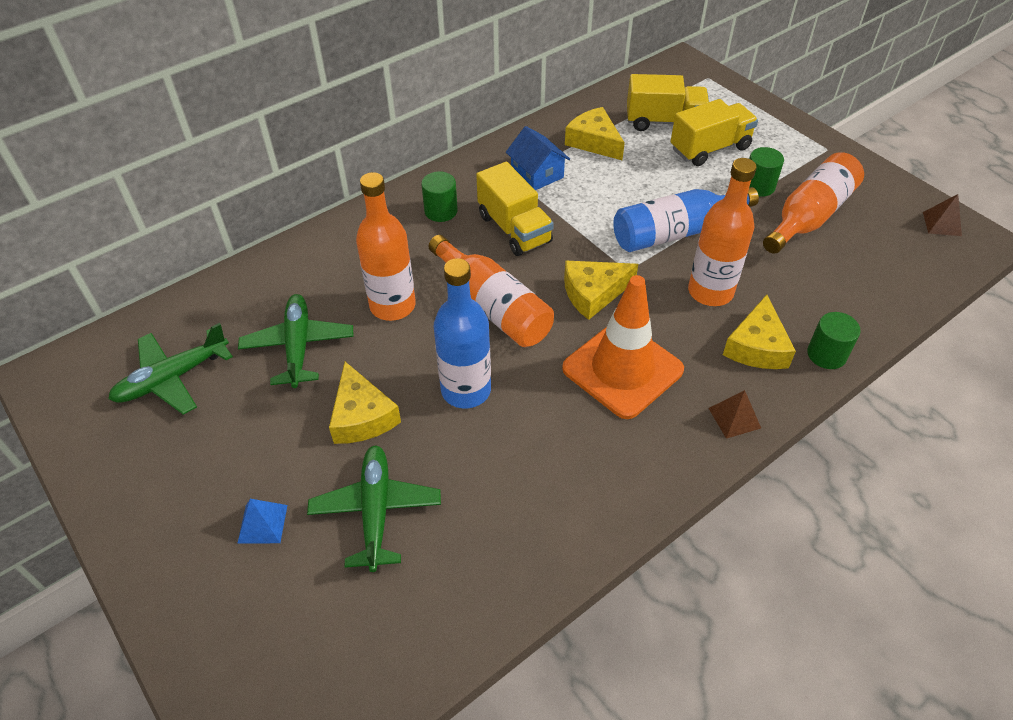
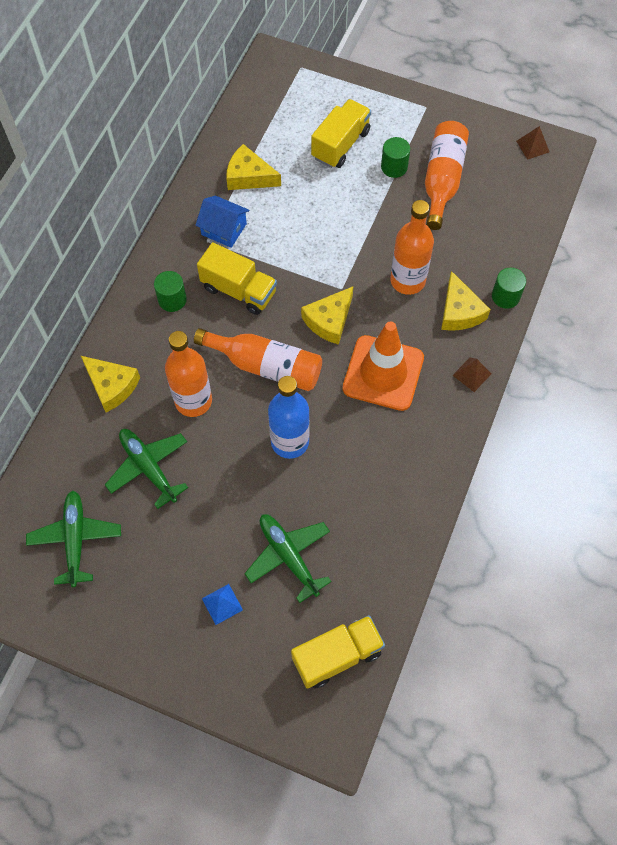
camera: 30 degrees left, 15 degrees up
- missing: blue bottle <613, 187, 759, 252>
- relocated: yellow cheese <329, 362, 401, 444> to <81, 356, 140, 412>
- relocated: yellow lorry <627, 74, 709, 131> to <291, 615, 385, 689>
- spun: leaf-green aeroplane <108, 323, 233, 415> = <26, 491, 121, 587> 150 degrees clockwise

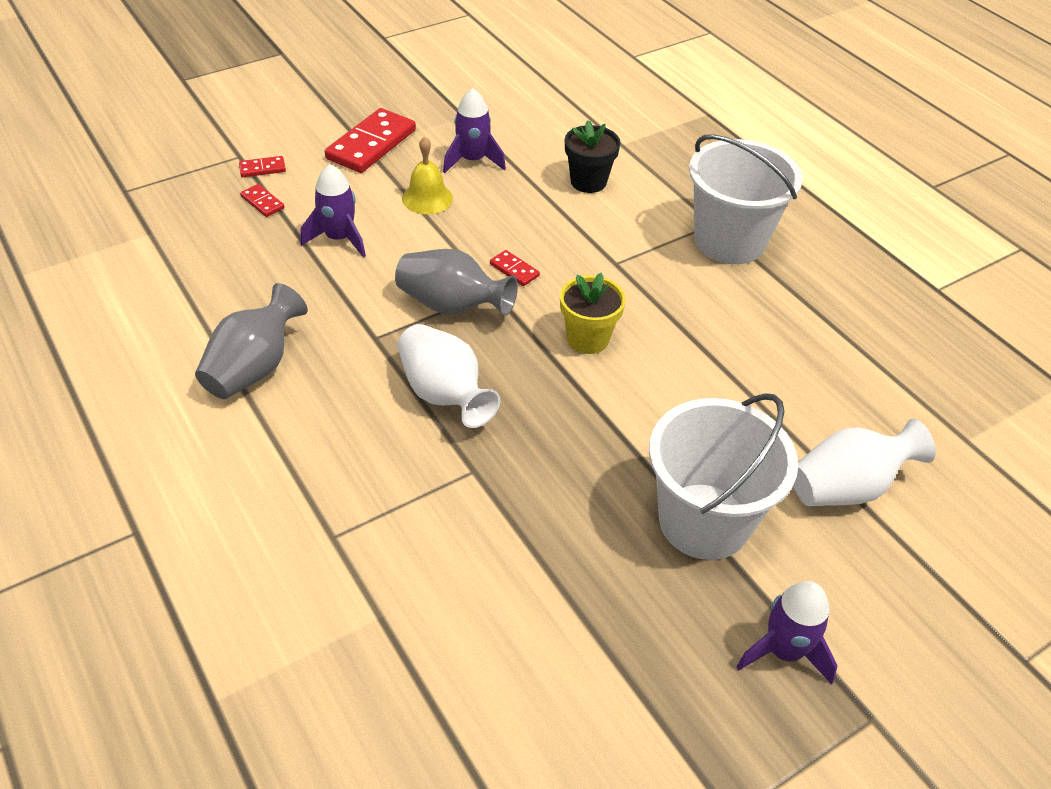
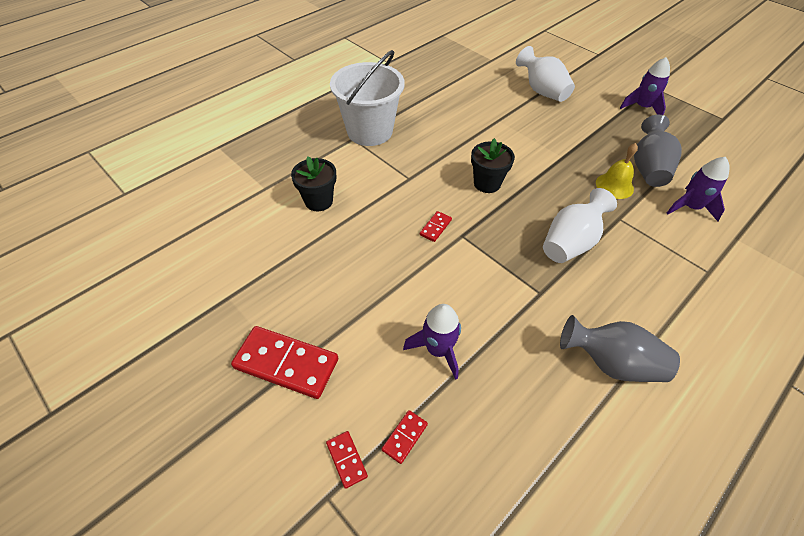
camera: 100 degrees left, 5 degrees up
- missing: snow-white pail <649, 393, 798, 560>
- relocated: grey vase <395, 249, 518, 316> to <634, 115, 682, 187>
- relocated: yellow hand bell <402, 137, 453, 214> to <596, 143, 638, 199>
- relocated: violet rocket <443, 88, 506, 173> to <667, 157, 729, 221>
- colour: yellow potted plant <560, 273, 626, 354> to ebony potted plant <471, 138, 515, 193>

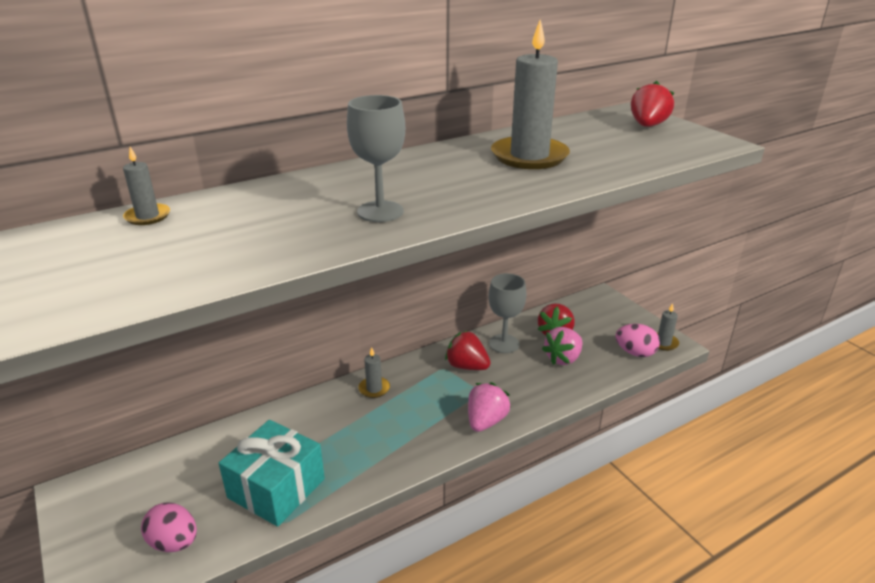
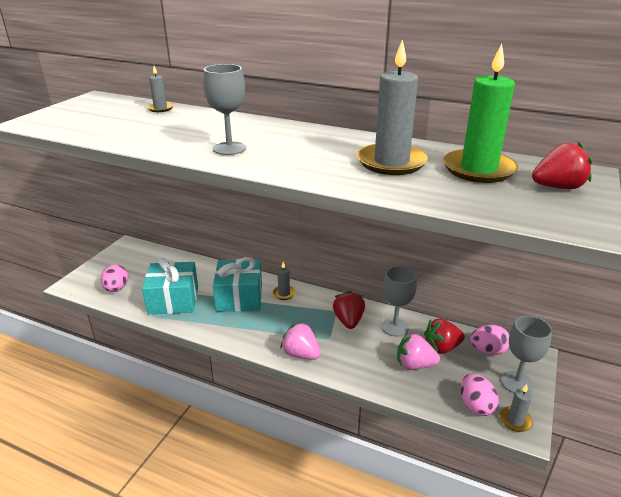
camera: 55 degrees right, 0 degrees up
- appeared: aqua wrapped gift <213, 257, 262, 312>
- appeared: leaf-green wax candle <443, 44, 518, 183>
- appeared: pink toy egg <470, 325, 509, 355>
- appeared: grey wine glass <501, 316, 552, 394>
- spun: pink toy strawberry <468, 382, 511, 432> = <280, 322, 321, 360> 135 degrees counterclockwise

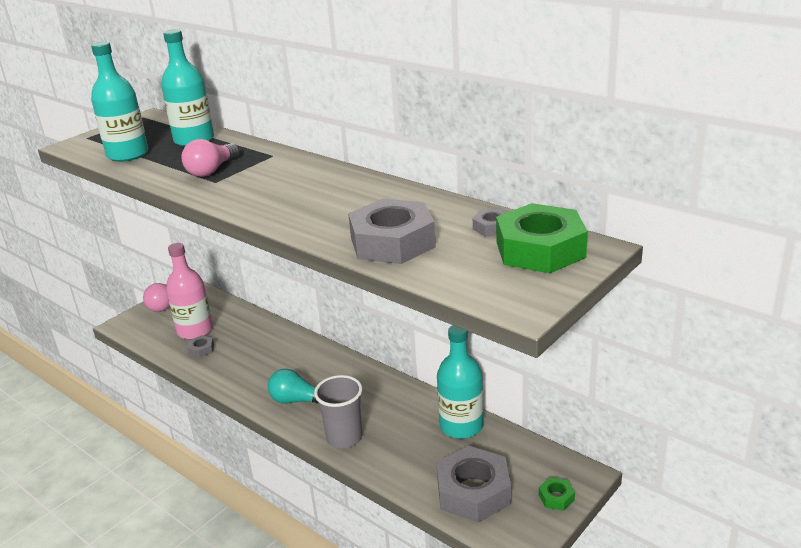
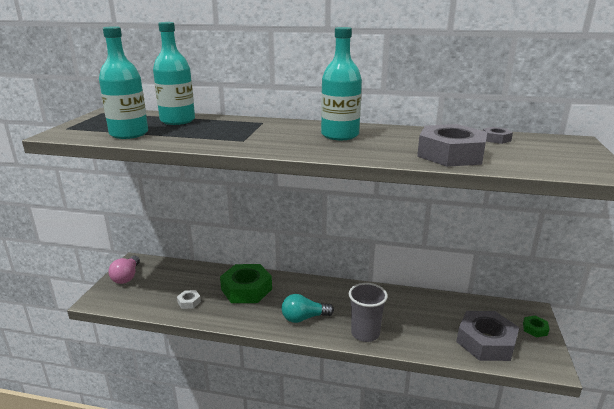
camera: 30 degrees left, 5 degrees down
- missing: pink bottle <166, 243, 213, 340>
- missing: pink lightbulb <181, 139, 239, 177>
- relocated: aqua bottle <437, 325, 483, 439> to <321, 27, 362, 140>
- relocated: leaf-green nut <496, 203, 588, 273> to <220, 264, 272, 303>
- colour: grey nut <187, 335, 214, 358> to snow-white nut <177, 290, 201, 309>

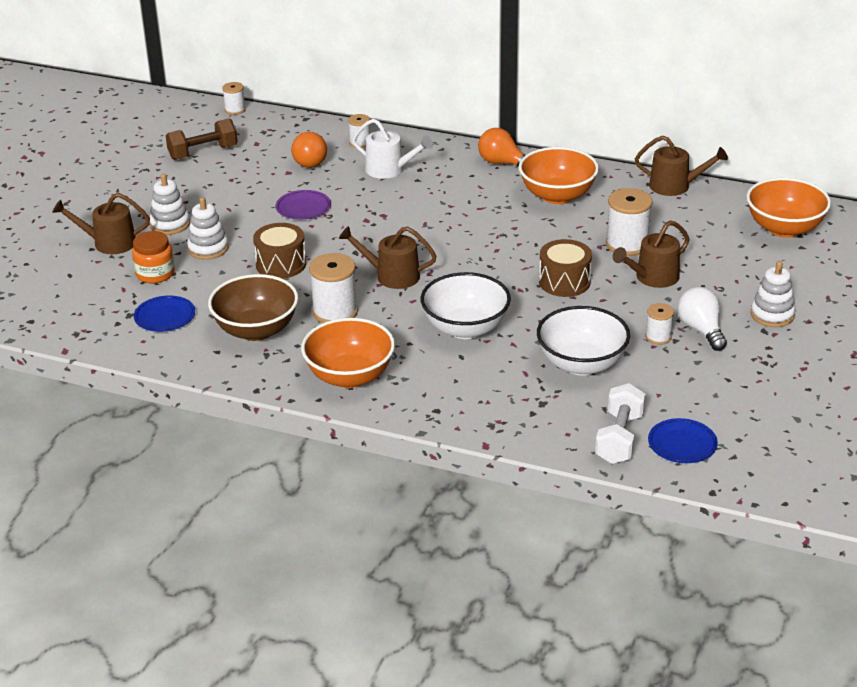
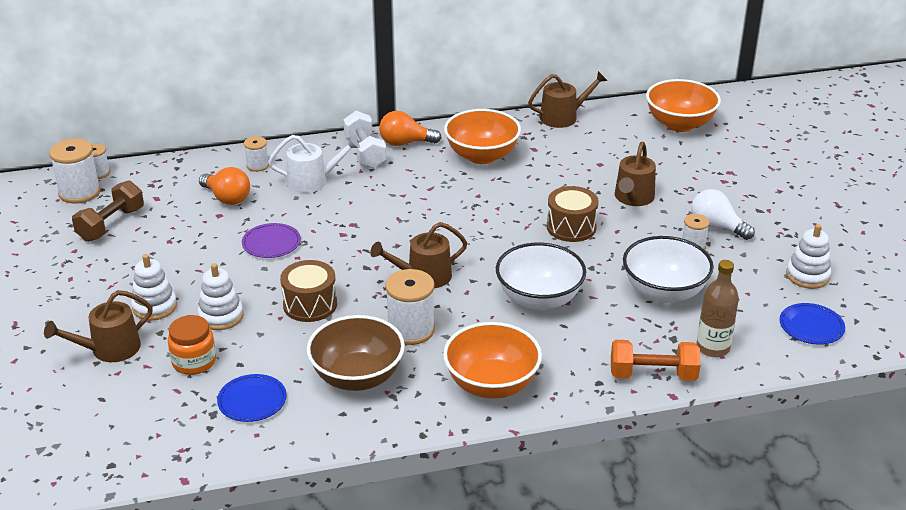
camera: 35 degrees left, 0 degrees up
- appeared: bright orange free weight <611, 340, 701, 381>
- appeared: russet bottle <696, 260, 739, 357>
- relocated: snow-white free weight <595, 383, 646, 464> to <343, 111, 387, 168>
- relocated: snow-white reel of thread <606, 188, 653, 256> to <49, 138, 101, 204>
- relocated: snow-white ring stacker <750, 261, 796, 327> to <786, 224, 831, 289>

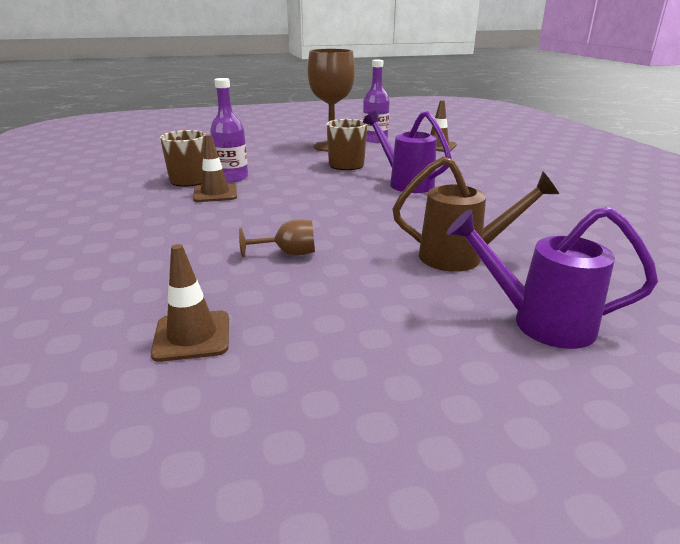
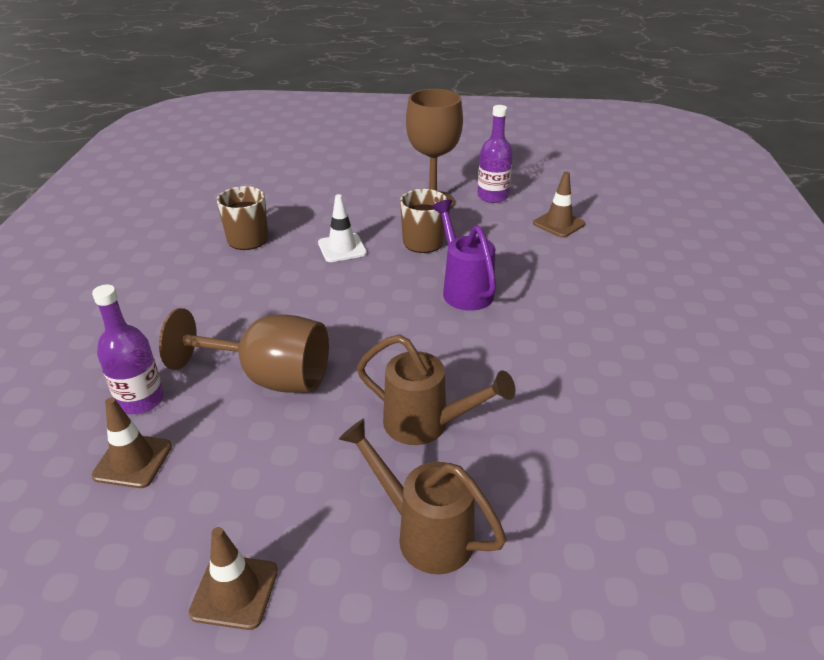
camera: 20 degrees right, 10 degrees up
- appeared: snow-white road cone <318, 194, 367, 262>
- relocated: russet road cone <193, 135, 237, 202> to <189, 527, 278, 630>
- relocated: violet bottle <210, 78, 248, 182> to <92, 284, 164, 414>
- colour: violet sprinkling can <447, 207, 658, 349> to russet sprinkling can <339, 418, 506, 574>
- size: russet wine glass <239, 219, 315, 257> = <159, 308, 329, 393> x2.14

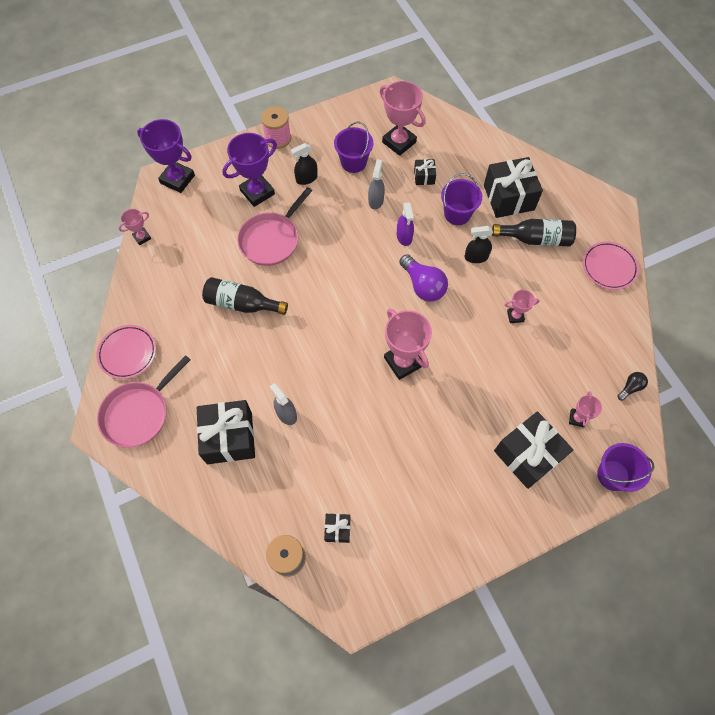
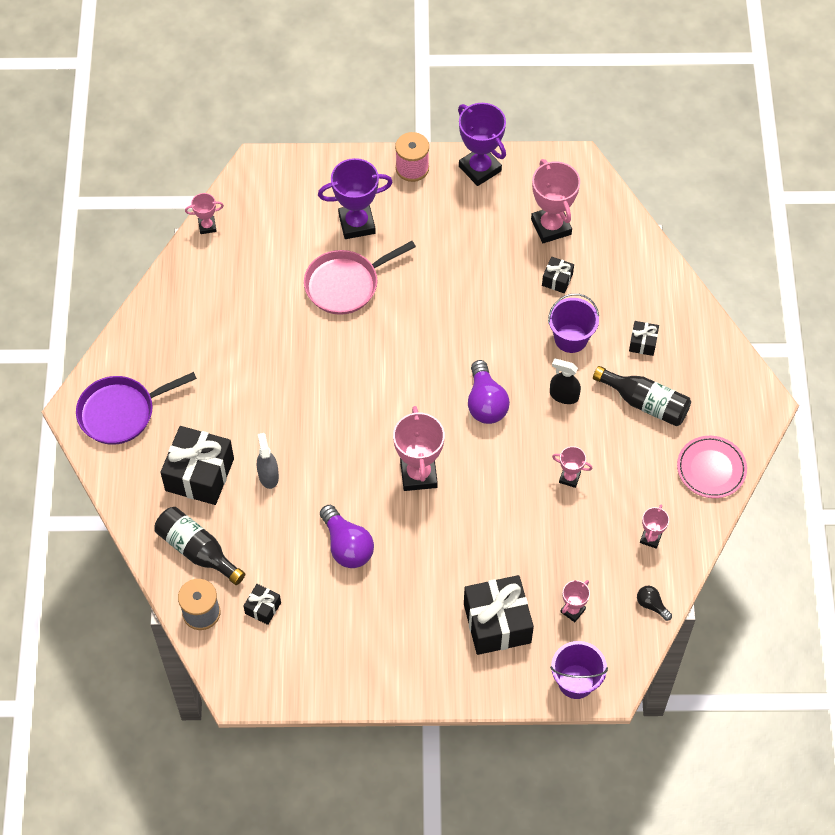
camera: 25 degrees right, 5 degrees down
- missing: pink dinner plate <96, 325, 156, 379>
- missing: ebony spray bottle <291, 143, 318, 185>
- missing: violet pail <334, 122, 373, 173>
- missing: grey spray bottle <368, 159, 385, 210>
- missing: violet spray bottle <397, 203, 414, 246>
- appeared: violet lightbulb <320, 505, 374, 568>
- appeared: pink prize cup <640, 505, 669, 549>
- relocated: violet prize cup <137, 119, 195, 193> to <458, 103, 506, 186>
- relocated: ebony bottle <202, 277, 288, 315> to <154, 507, 245, 585>
- colour: pink skillet <97, 355, 190, 448> to violet skillet <76, 372, 197, 445>
- spun: ebony lightbulb <617, 372, 648, 401> = <637, 586, 672, 621> 120 degrees counterclockwise
- size: ebony wrapped gift <484, 157, 543, 218> = <629, 321, 659, 356> x0.48

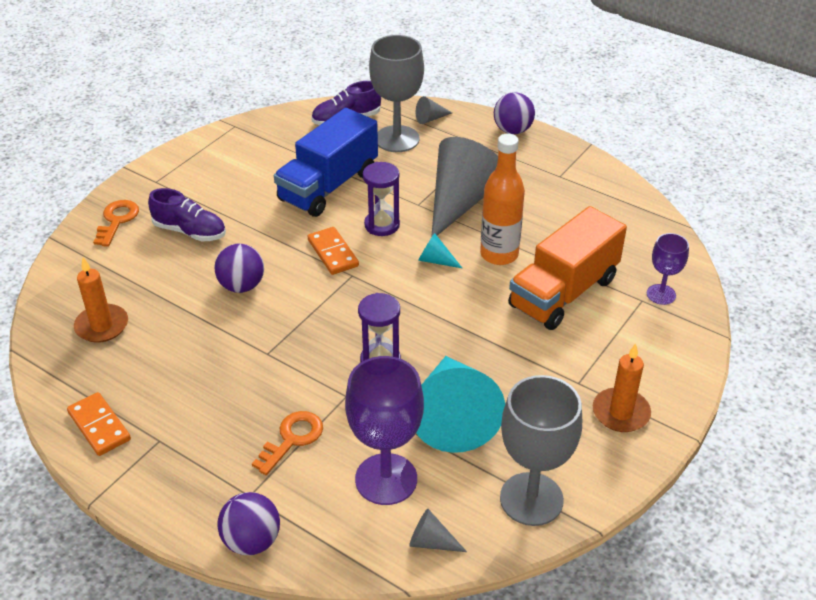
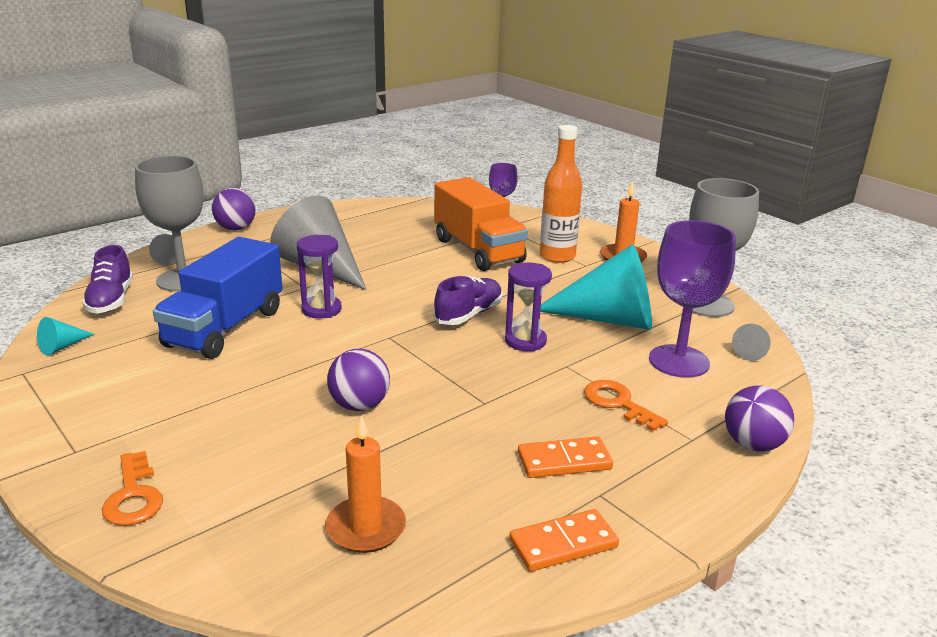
camera: 75 degrees left, 15 degrees down
- relocated: violet lace-up shoe <148, 188, 226, 241> to <434, 276, 502, 325>
- relocated: bright orange domino piece <308, 227, 359, 275> to <518, 436, 613, 478>
- relocated: aqua cone shape <418, 233, 462, 268> to <37, 317, 94, 355>
- relocated: bright orange bottle <480, 134, 525, 265> to <540, 125, 582, 263>
- spun: bright orange key <93, 200, 139, 247> = <102, 451, 163, 526> 135 degrees counterclockwise
- spun: blue lorry <274, 108, 378, 217> = <153, 237, 283, 359> 60 degrees clockwise

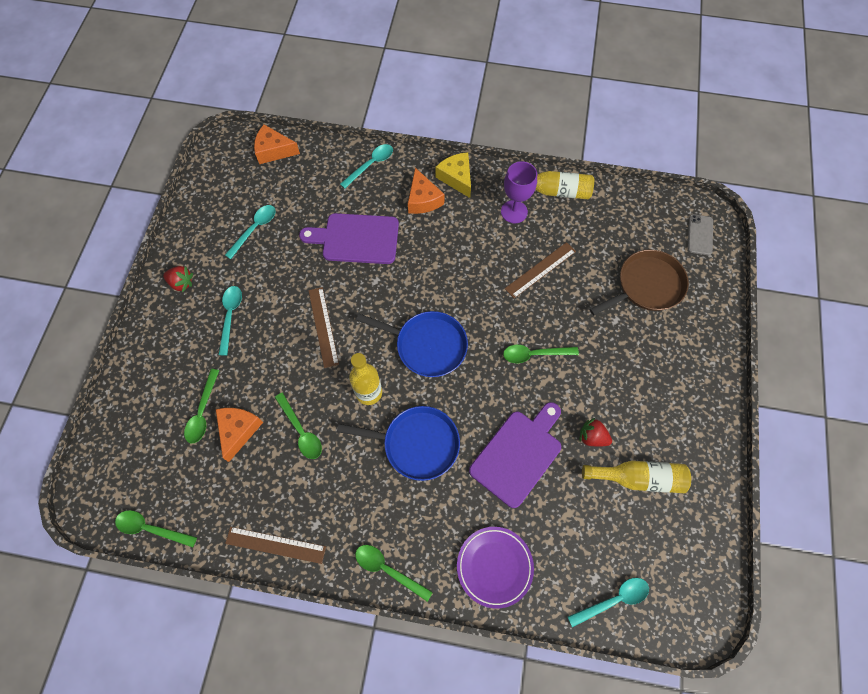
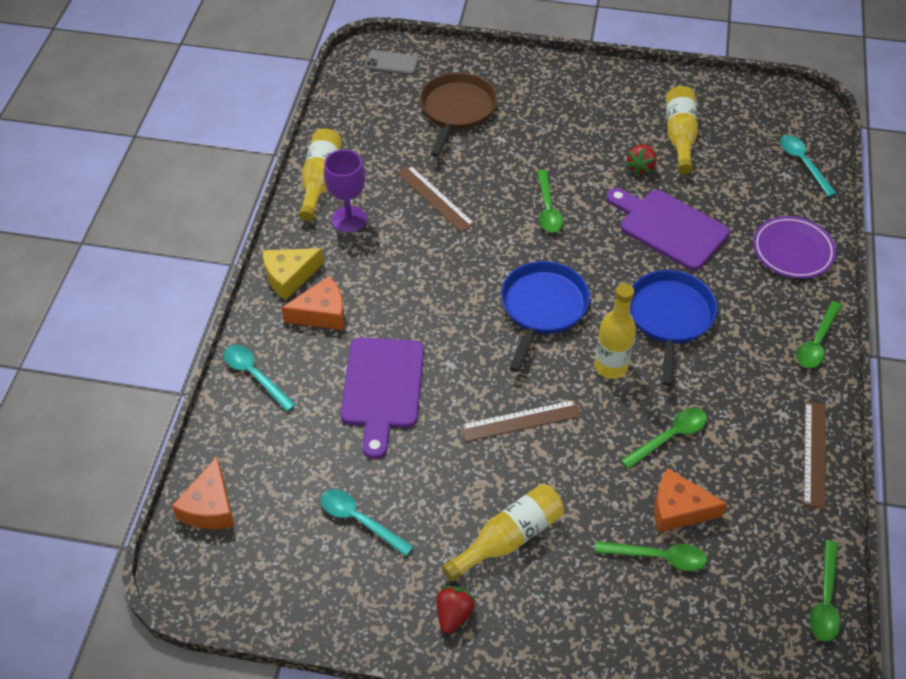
camera: 90 degrees left, 15 degrees down
- exchanged: aqua teaspoon <218, 286, 242, 356> to yellow bottle <442, 484, 564, 582>
- spun: russet skillet <590, 250, 689, 315> = <420, 72, 497, 157> 45 degrees clockwise

